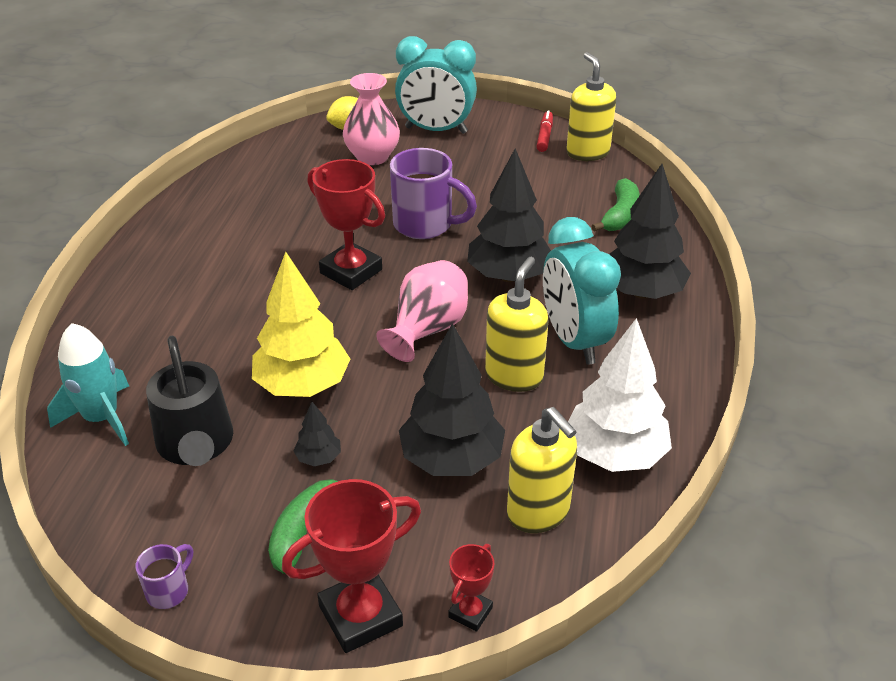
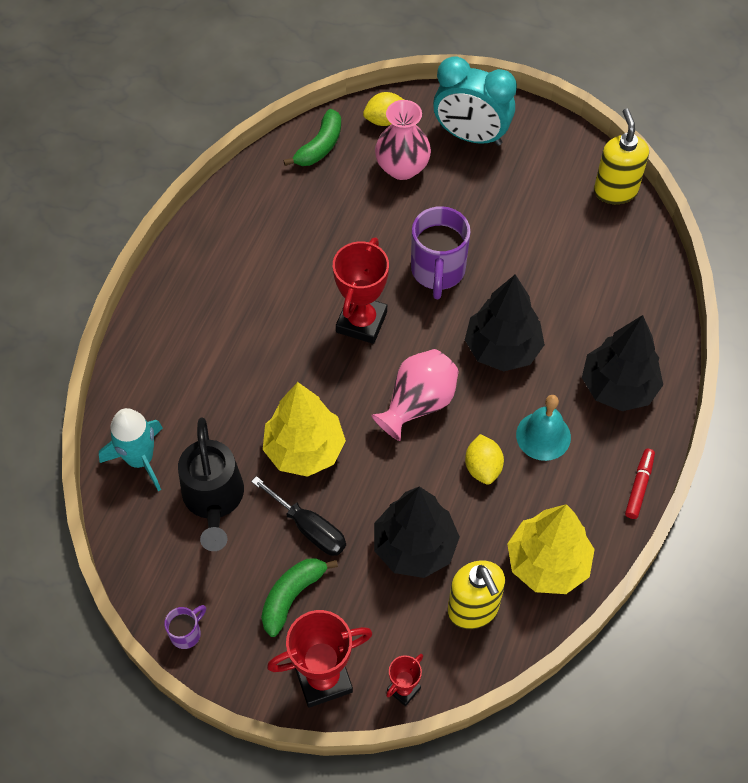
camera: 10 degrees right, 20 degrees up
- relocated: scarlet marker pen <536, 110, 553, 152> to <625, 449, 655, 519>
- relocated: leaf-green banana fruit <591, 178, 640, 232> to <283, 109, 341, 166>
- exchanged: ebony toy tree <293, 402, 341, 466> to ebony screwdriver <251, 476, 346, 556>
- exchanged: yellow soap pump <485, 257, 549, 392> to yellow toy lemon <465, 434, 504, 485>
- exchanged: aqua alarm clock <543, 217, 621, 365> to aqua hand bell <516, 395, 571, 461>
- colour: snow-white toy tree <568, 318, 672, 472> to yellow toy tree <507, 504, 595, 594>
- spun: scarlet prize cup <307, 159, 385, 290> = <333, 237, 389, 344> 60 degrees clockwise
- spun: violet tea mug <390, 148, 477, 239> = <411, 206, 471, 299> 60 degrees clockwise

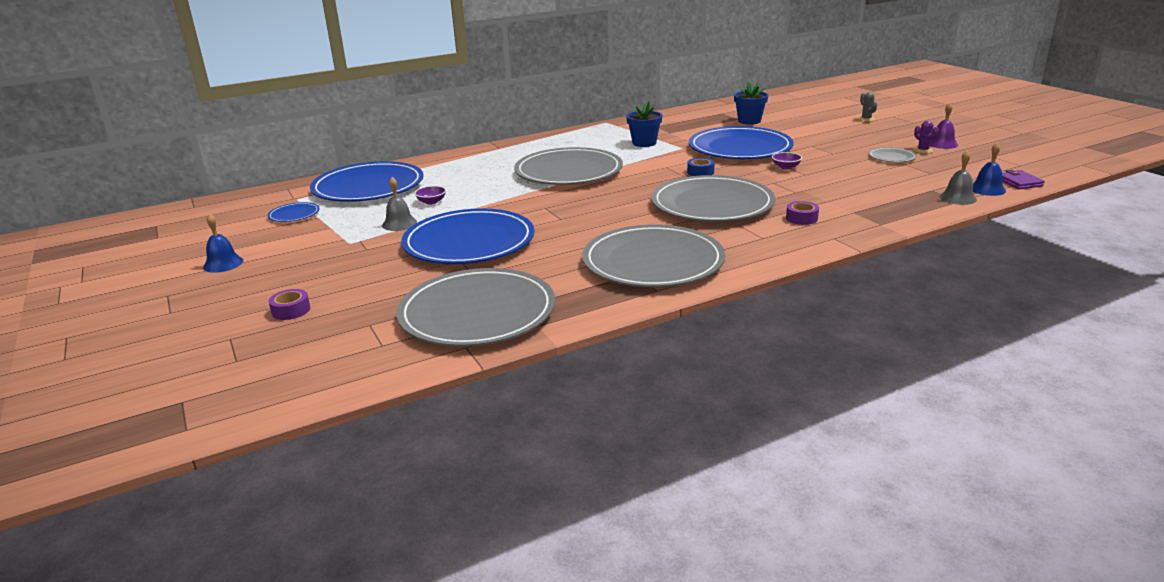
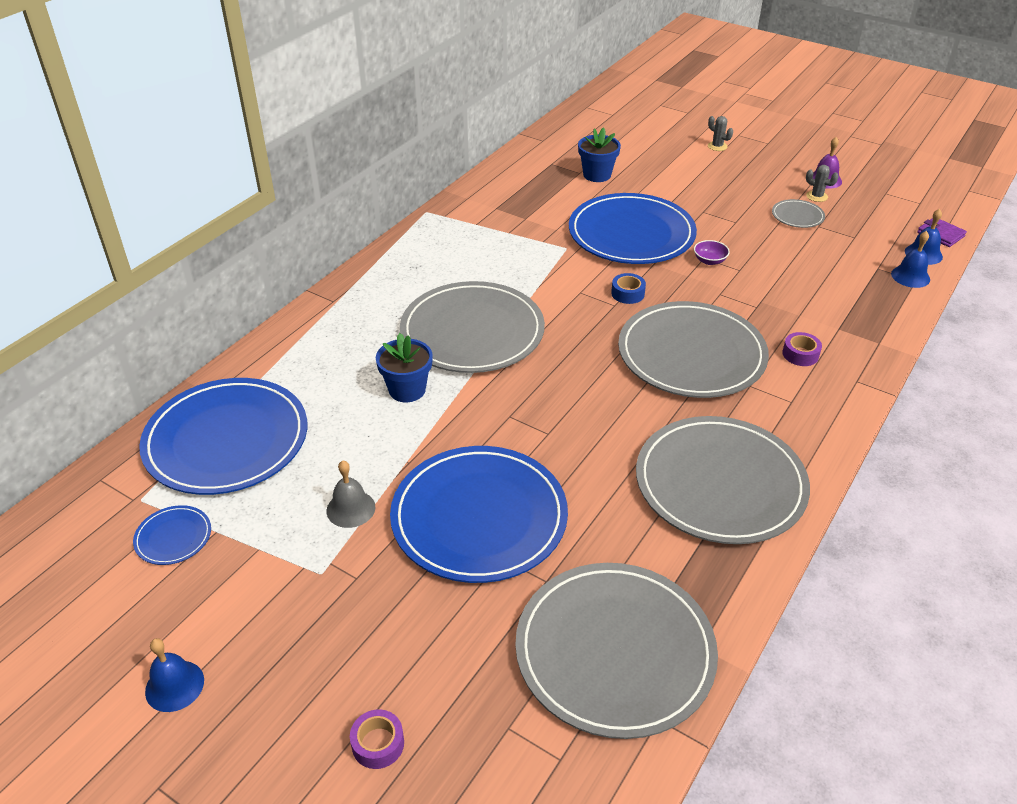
camera: 30 degrees left, 15 degrees up
- missing: violet serving bowl <414, 186, 446, 205>
- relocated: blue potted plant <626, 101, 662, 147> to <376, 333, 433, 402>
- colour: violet prickly plant <913, 121, 939, 154> to grey prickly plant <806, 165, 839, 202>
- colour: grey hand bell <939, 151, 977, 205> to blue hand bell <891, 231, 930, 288>

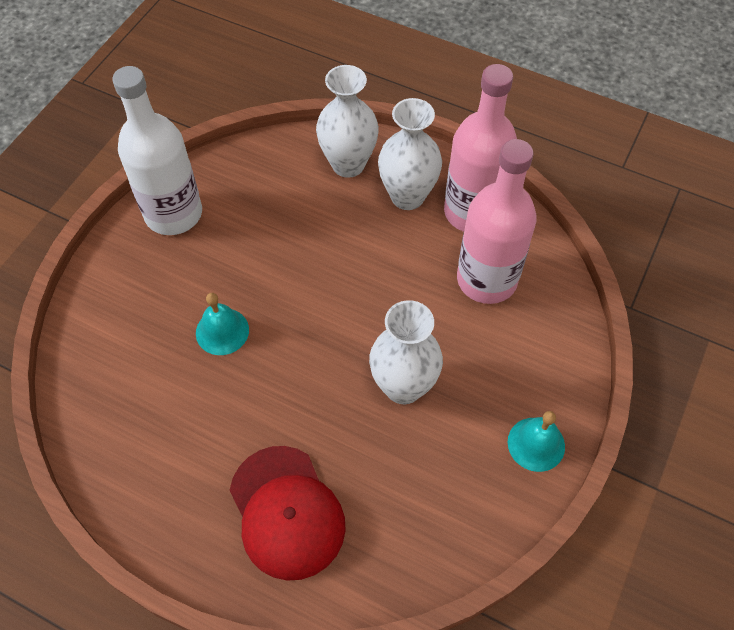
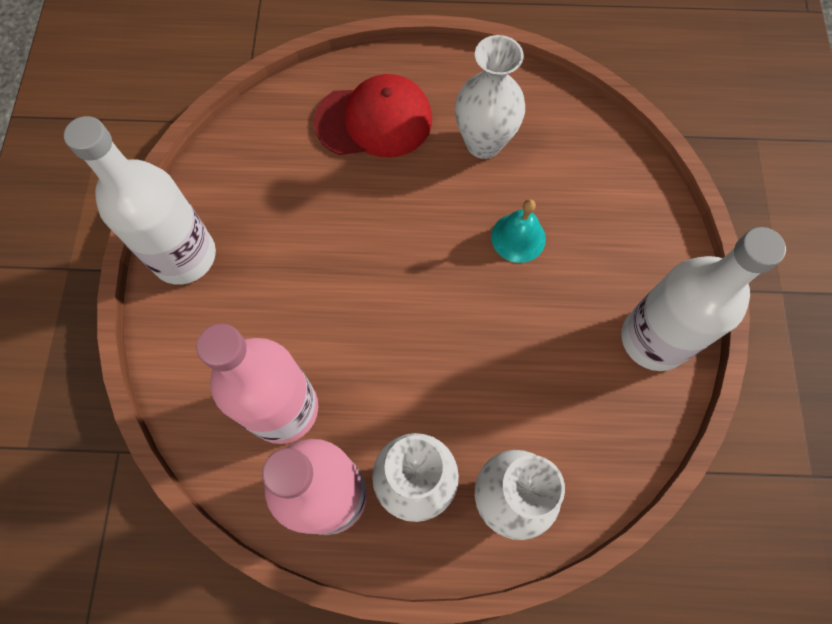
camera: 155 degrees right, 10 degrees up
- relocated: snow-white vase <369, 300, 443, 404> to <455, 35, 525, 159>
- exchanged: aqua hand bell <508, 411, 565, 472> to snow-white bottle <64, 116, 216, 285>
- spun: scarlet baseball cap <230, 446, 346, 581> = <314, 74, 432, 157> 135 degrees clockwise

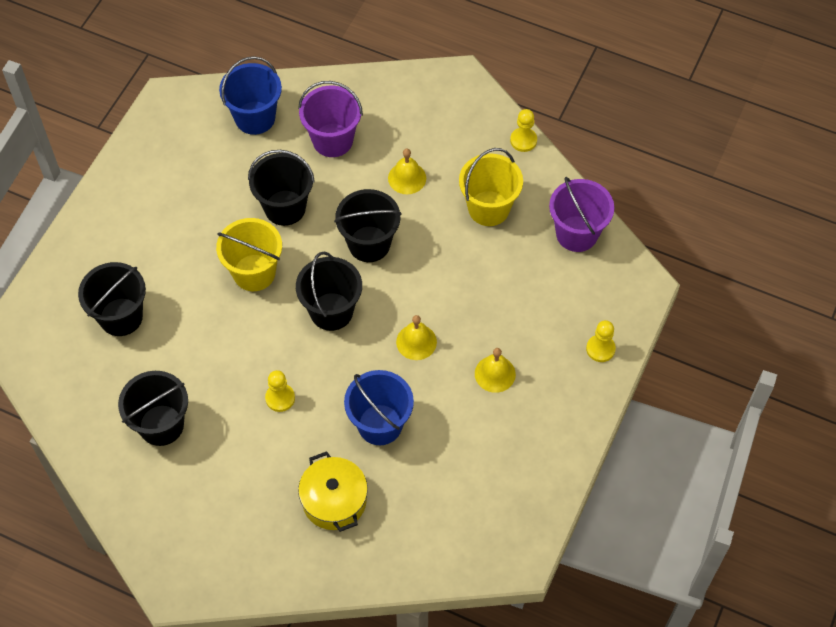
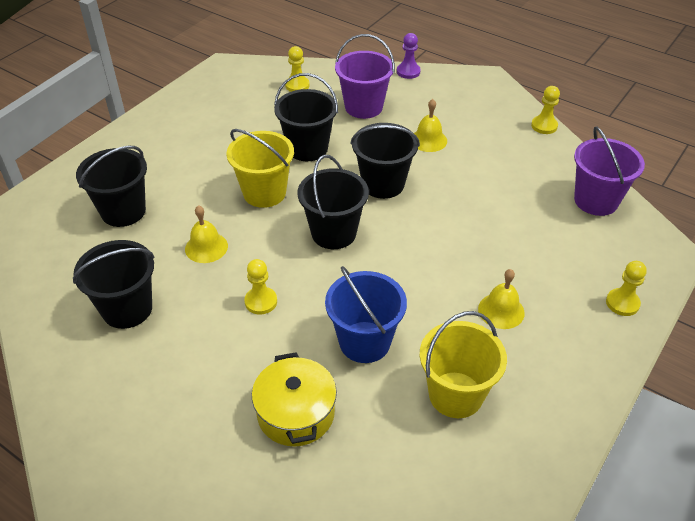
camera: 10 degrees right, 15 degrees down
- appeared: violet chess pawn <397, 33, 421, 79>
- relocated: yellow hand bell <396, 315, 437, 360> to <185, 205, 228, 263>
- relocated: yellow pail <459, 148, 523, 226> to <420, 311, 507, 418>
- exchanged: blue pail <219, 56, 282, 135> to yellow chess pawn <285, 46, 310, 92>

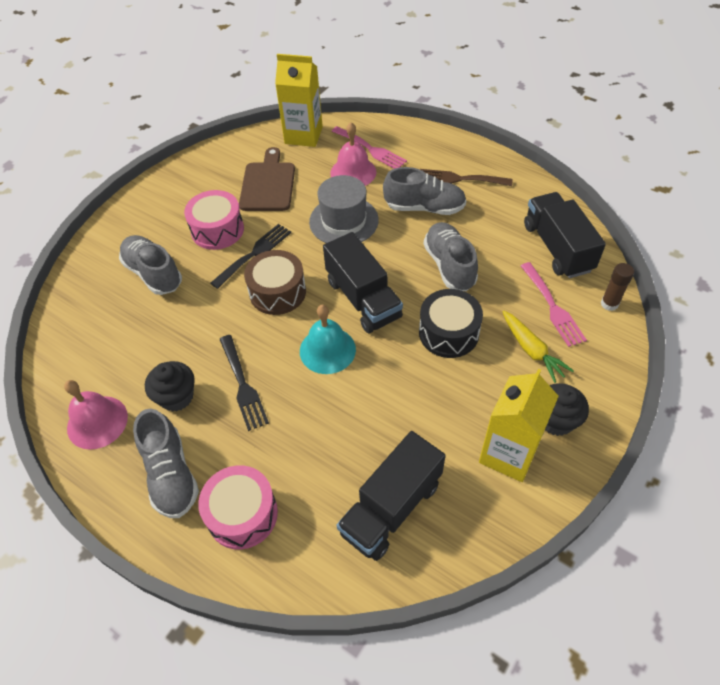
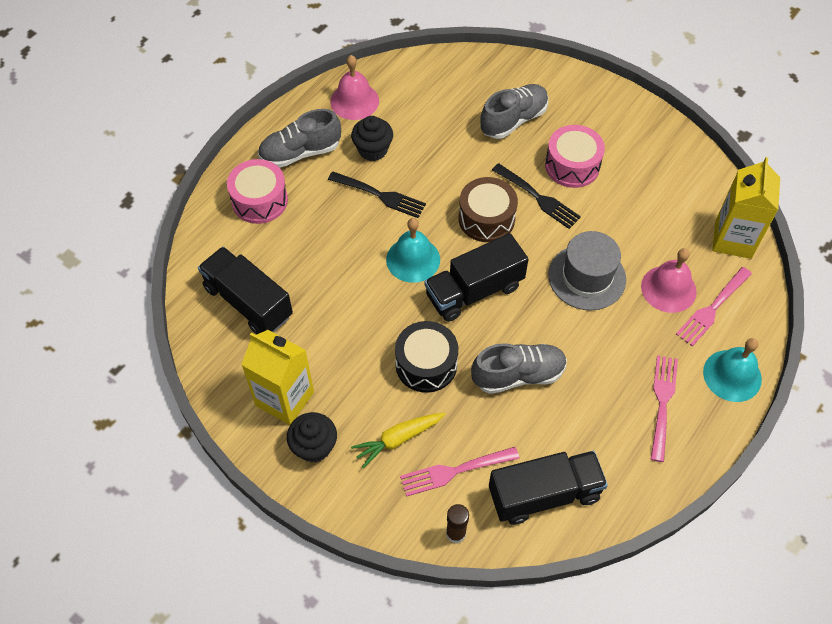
camera: 90 degrees right, 5 degrees up
- missing: russet bread board <239, 147, 295, 211>
- missing: grey lace-up shoe <383, 167, 466, 215>
- appeared: aqua hand bell <703, 338, 762, 402>
- colour: russet table fork <420, 169, 513, 186> to pink table fork <651, 355, 678, 462>
- spun: ebony table fork <219, 335, 269, 431> = <328, 171, 426, 218> 135 degrees counterclockwise

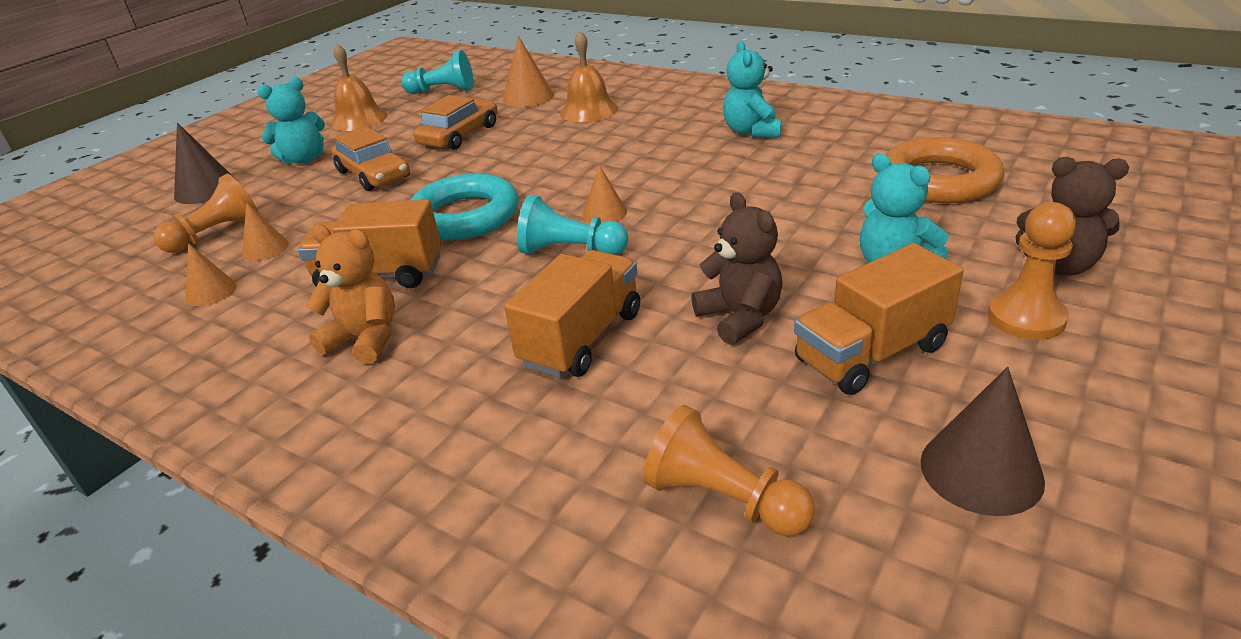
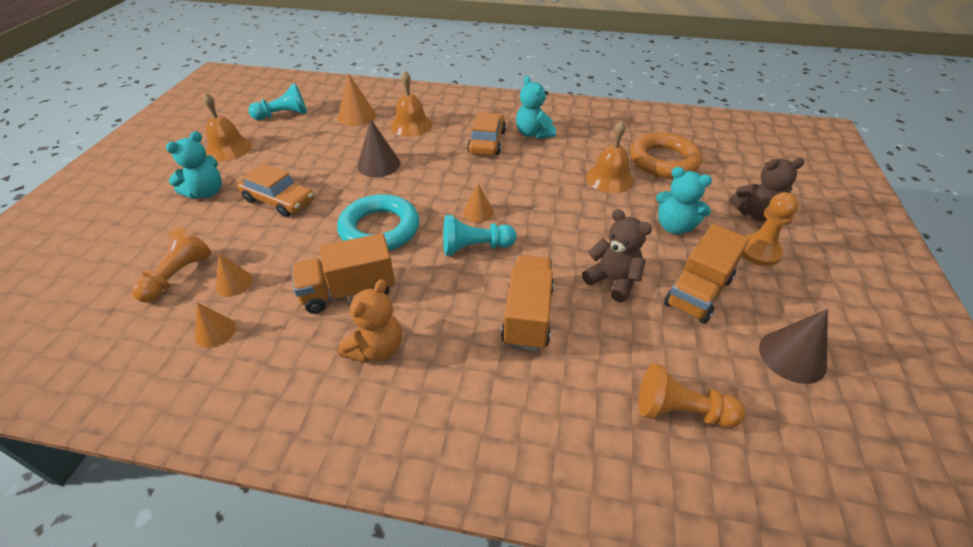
camera: 25 degrees left, 10 degrees up
- appeared: bright orange hand bell <586, 121, 634, 193>
- relocated: russet cone shape <174, 123, 232, 204> to <357, 119, 400, 177>
- relocated: bright orange car <413, 95, 498, 150> to <467, 112, 506, 156>
- spun: bright orange stuffed bear <306, 225, 395, 364> = <338, 279, 402, 363> 120 degrees clockwise

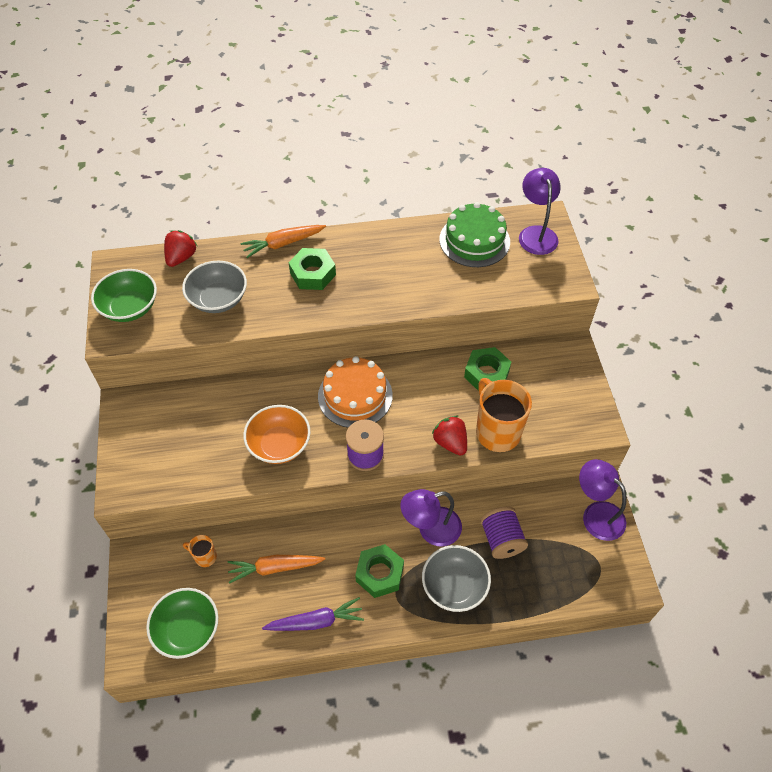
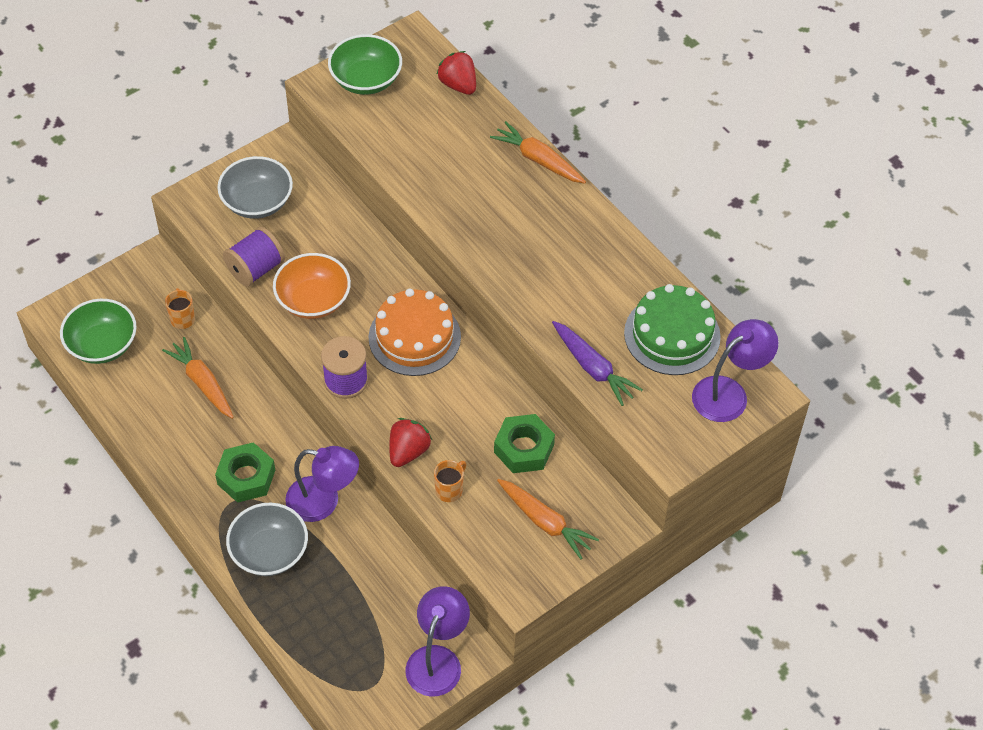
camera: 60 degrees right, 0 degrees up
- missing: leaf-green nut <288, 248, 336, 290>
- appeared: bright orange carrot <497, 479, 599, 559>
- relocated: grey serving bowl <182, 260, 247, 313> to <217, 156, 293, 219>
- relocated: violet carrot <262, 597, 364, 631> to <552, 321, 643, 406>
- relocated: violet reel of thread <480, 507, 528, 559> to <223, 227, 285, 286>
- spun: scarlet toy strawberry <164, 230, 197, 267> = <436, 51, 476, 95> 120 degrees counterclockwise
- spun: violet lamp <400, 489, 462, 547> = <285, 446, 359, 522> 150 degrees clockwise
- size: bright orange tea mug <476, 378, 532, 452> = <434, 460, 466, 502> x0.47

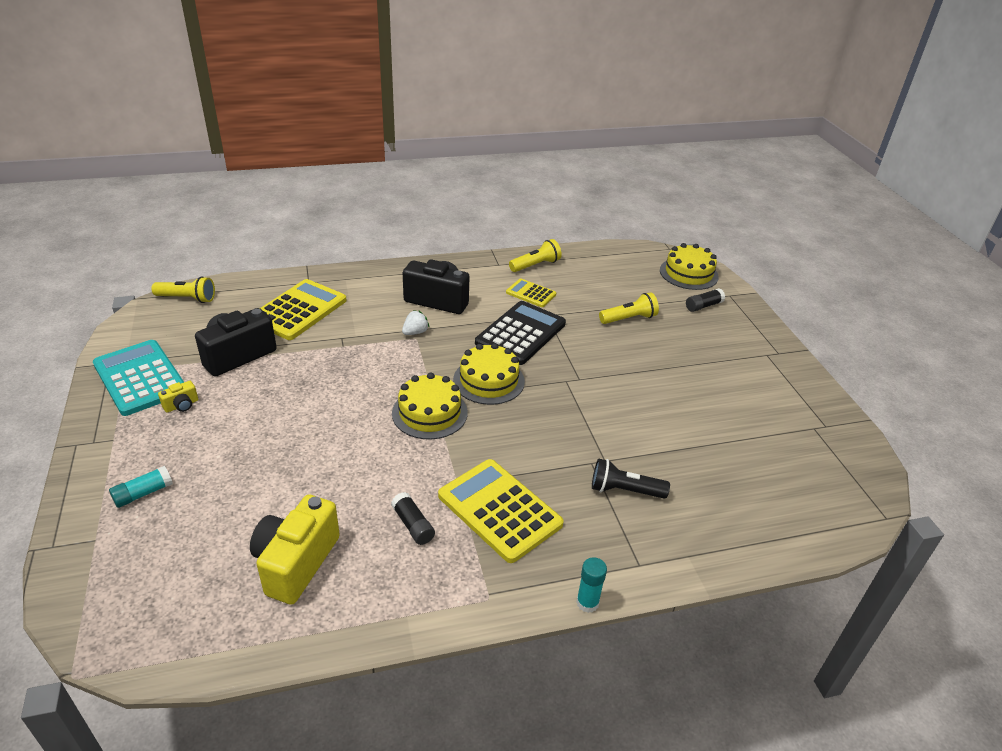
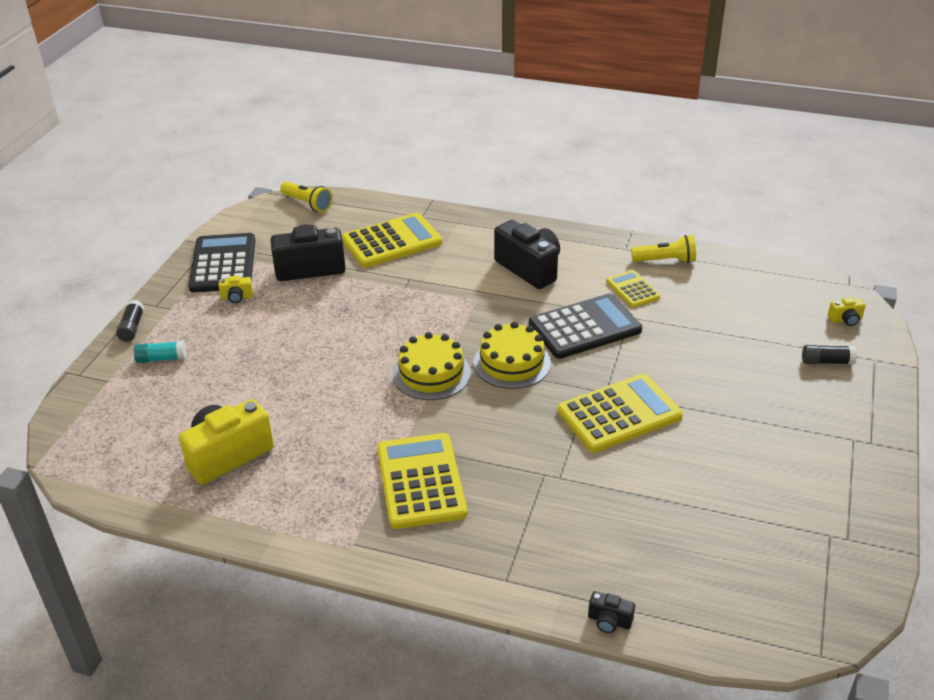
camera: 35 degrees right, 0 degrees up
- missing: snow-white toy strawberry <402, 310, 430, 335>
- missing: aqua glue <576, 557, 607, 613>
- missing: ebony torch <592, 458, 670, 499>
- missing: yellow torch <599, 292, 659, 324>
- appeared: yellow adding machine <557, 374, 683, 453>
- appeared: ebony camera <588, 591, 635, 633>
- relocated: ebony glue <391, 492, 435, 545> to <116, 300, 144, 342>
- exchanged: yellow layer cake <660, 243, 719, 290> to yellow camera <827, 297, 866, 326>
- colour: aqua adding machine <93, 340, 184, 416> to ebony adding machine <188, 233, 255, 293>

